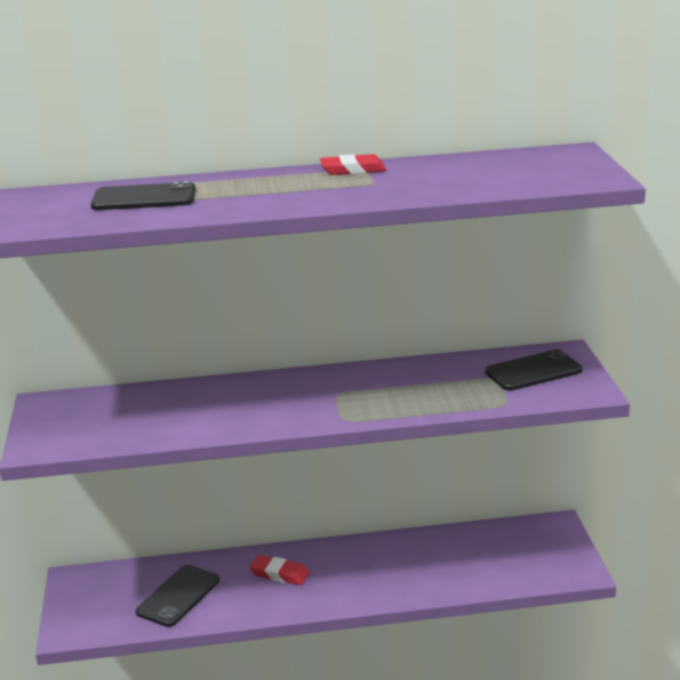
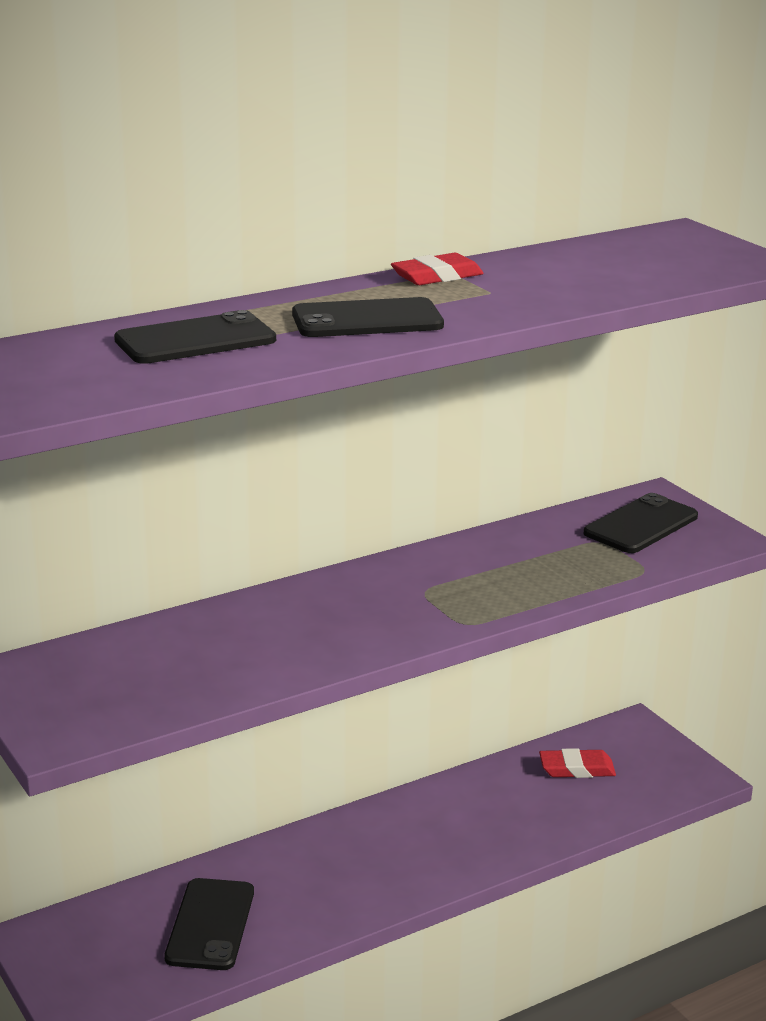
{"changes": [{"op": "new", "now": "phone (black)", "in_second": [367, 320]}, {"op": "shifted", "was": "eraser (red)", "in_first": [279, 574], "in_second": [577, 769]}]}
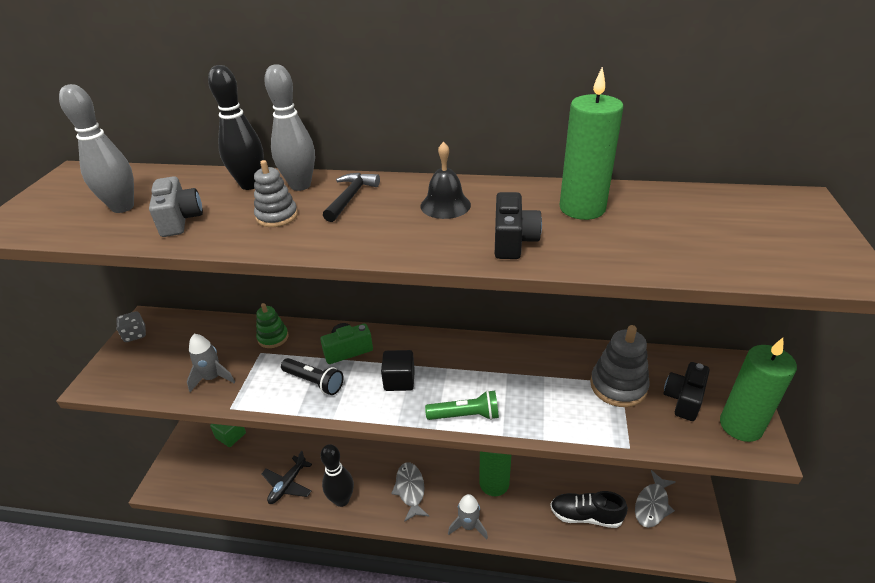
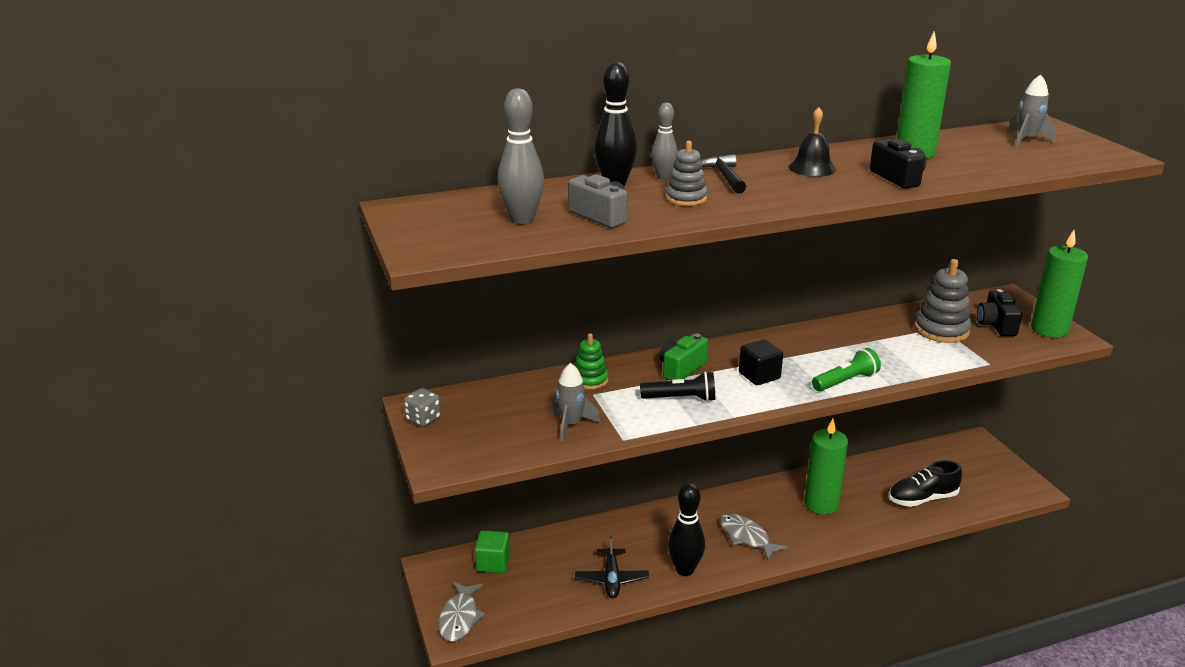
{"changes": [{"op": "shifted", "was": "rocket (grey)", "in_first": [468, 525], "in_second": [1026, 140]}, {"op": "shifted", "was": "fish (grey)", "in_first": [652, 505], "in_second": [460, 618]}, {"op": "scaled", "was": "bowling pin (grey)", "in_first": [300, 185], "in_second": [663, 177], "ratio": 0.63}]}
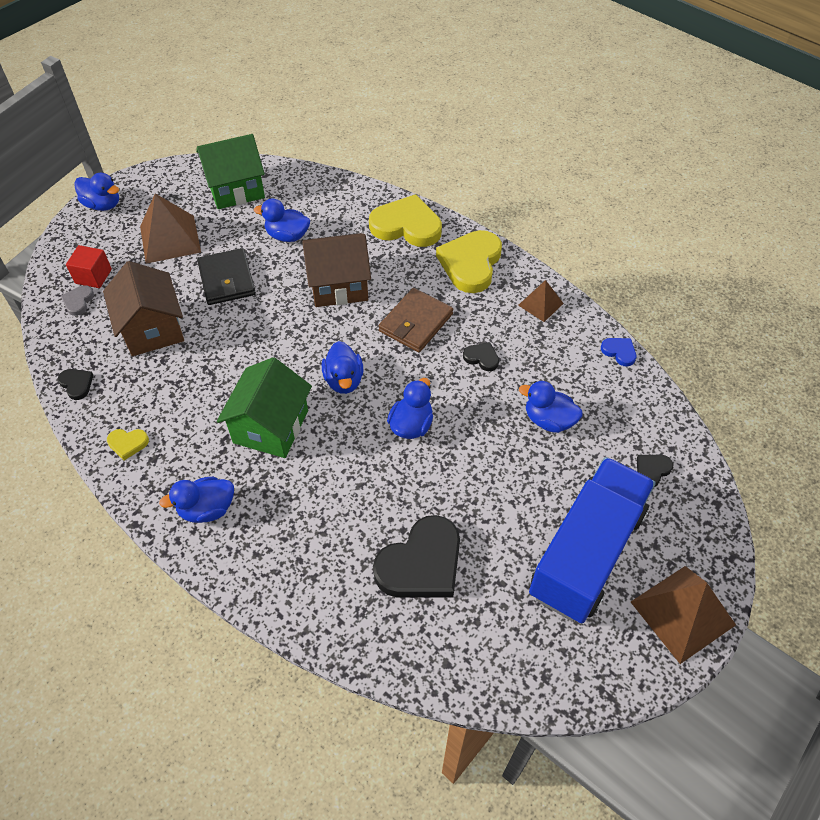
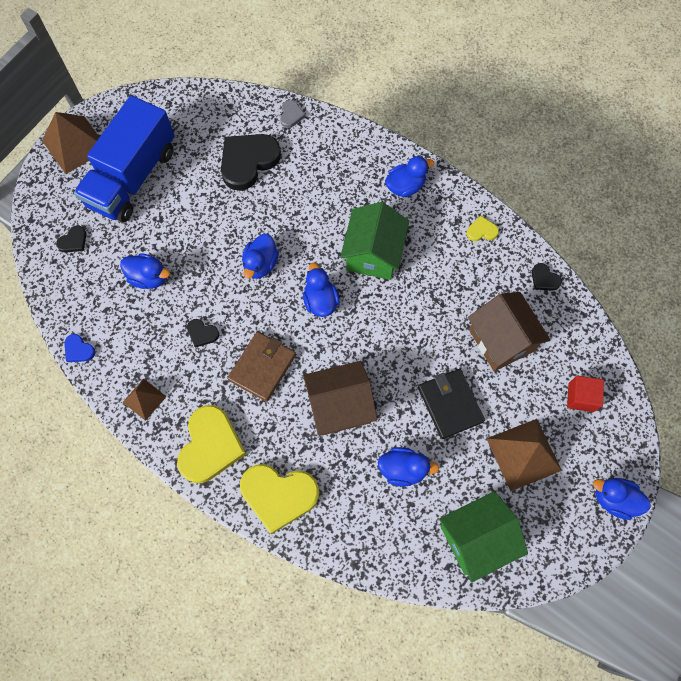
{"changes": [{"op": "shifted", "was": "heart (grey)", "in_first": [78, 301], "in_second": [291, 115]}]}
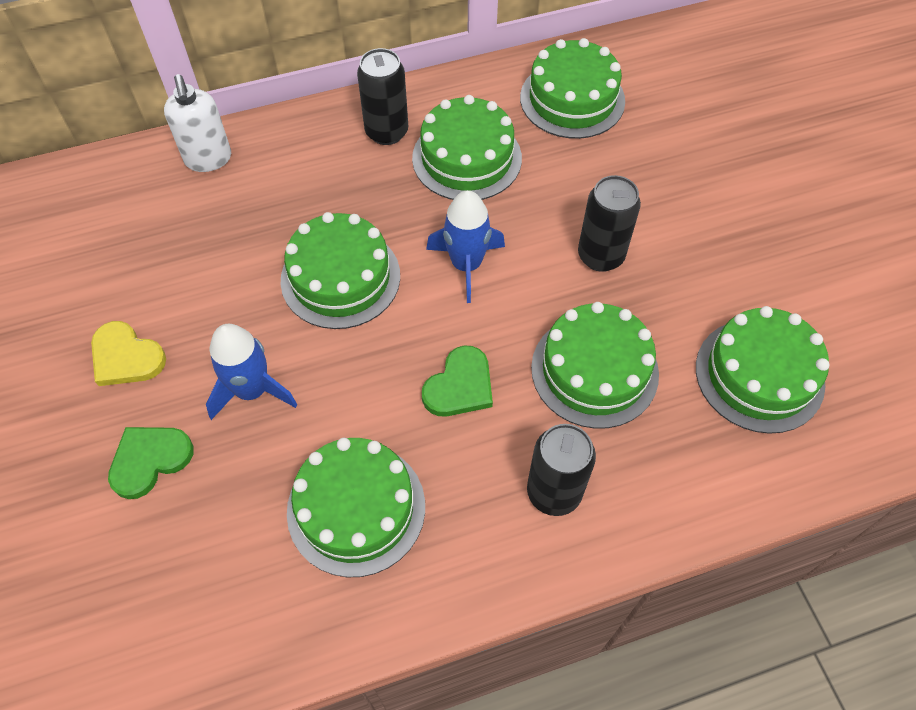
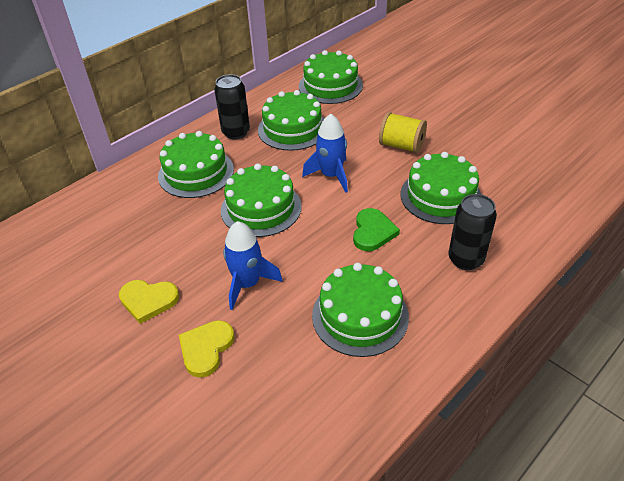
{"changes": [{"op": "gone", "was": "soap dispenser (white)", "in_first": [208, 159]}, {"op": "shifted", "was": "cake (green)", "in_first": [759, 375], "in_second": [196, 172]}, {"op": "swapped", "was": "can (black)", "now": "spool (yellow)", "in_first": [600, 256], "in_second": [401, 146]}, {"op": "repainted", "was": "heart (green)", "now": "heart (yellow)", "in_first": [149, 460], "in_second": [206, 348]}]}
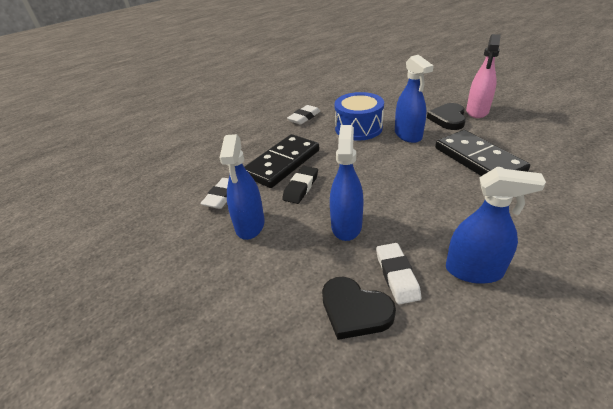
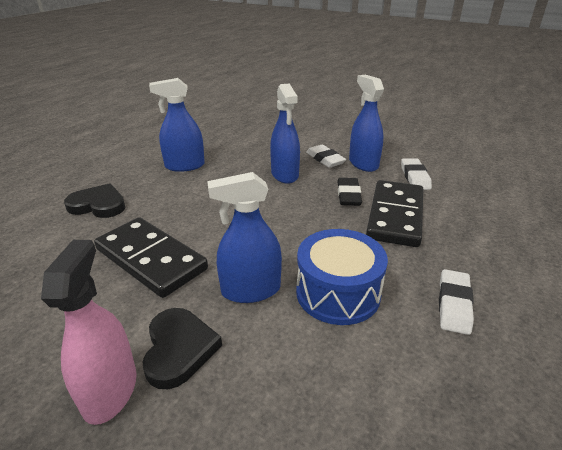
{"changes": [{"op": "shifted", "was": "heart (black)", "in_first": [355, 310], "in_second": [98, 205]}, {"op": "shifted", "was": "eraser (white)", "in_first": [397, 275], "in_second": [325, 159]}, {"op": "rotated", "was": "spray bottle (blue)", "in_first": [408, 135], "in_second": [251, 290], "clockwise": -60}]}
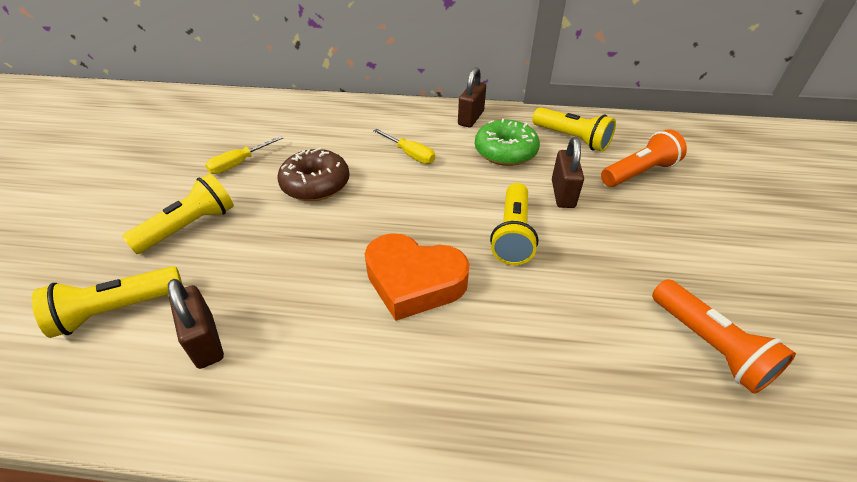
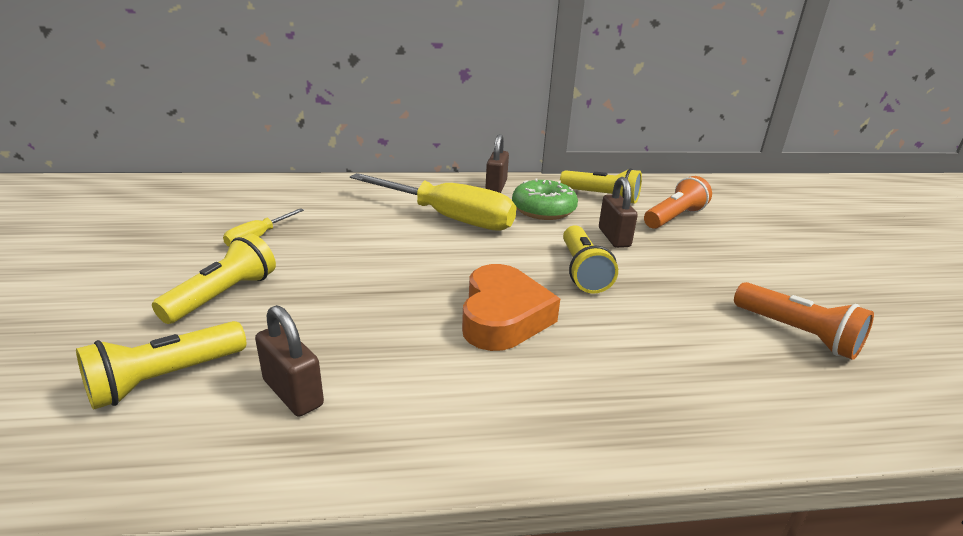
{"changes": [{"op": "gone", "was": "donut (brown)", "in_first": [316, 185]}, {"op": "rotated", "was": "heart (orange)", "in_first": [414, 281], "in_second": [503, 316], "clockwise": -90}, {"op": "scaled", "was": "screwdriver (yellow)", "in_first": [410, 154], "in_second": [448, 218], "ratio": 2.21}]}
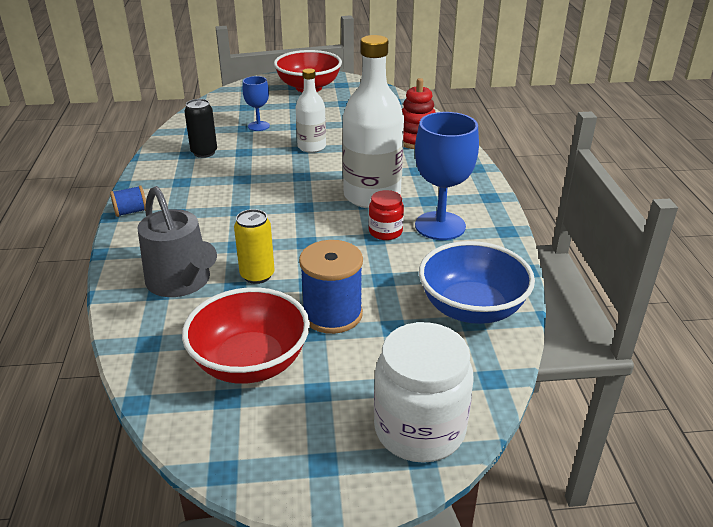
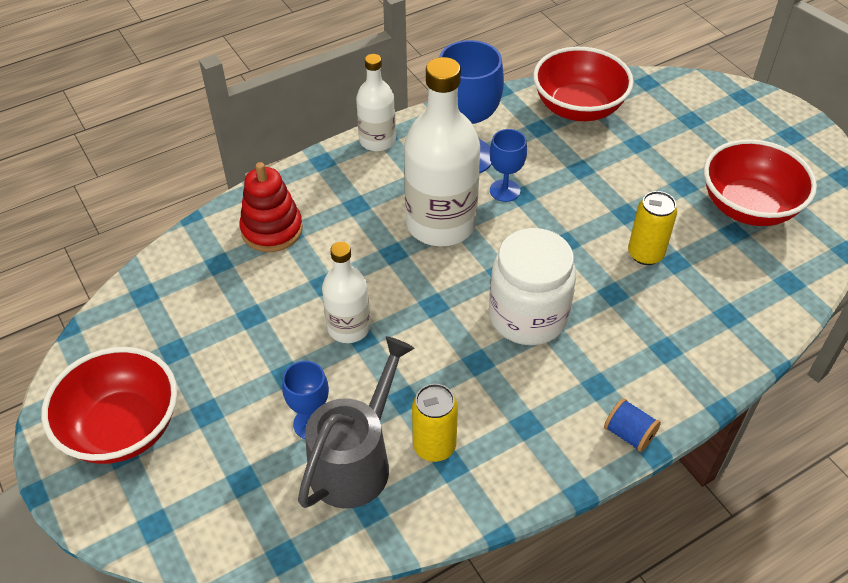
{"changes": [{"op": "gone", "was": "spool (blue)", "in_first": [332, 314]}, {"op": "new", "now": "bottle (white)", "in_second": [377, 141]}, {"op": "shifted", "was": "watering can (grey)", "in_first": [181, 282], "in_second": [355, 461]}, {"op": "shifted", "was": "jar (white)", "in_first": [419, 429], "in_second": [528, 316]}, {"op": "swapped", "was": "jar (red)", "now": "goblet (blue)", "in_first": [385, 232], "in_second": [504, 190]}, {"op": "repainted", "was": "can (black)", "now": "can (yellow)", "in_first": [204, 152], "in_second": [434, 446]}, {"op": "repainted", "was": "bowl (blue)", "now": "bowl (red)", "in_first": [472, 308], "in_second": [578, 108]}]}
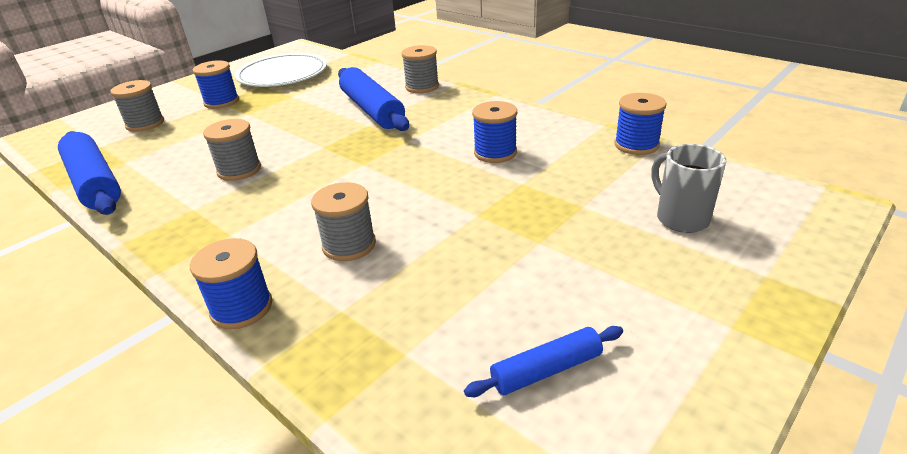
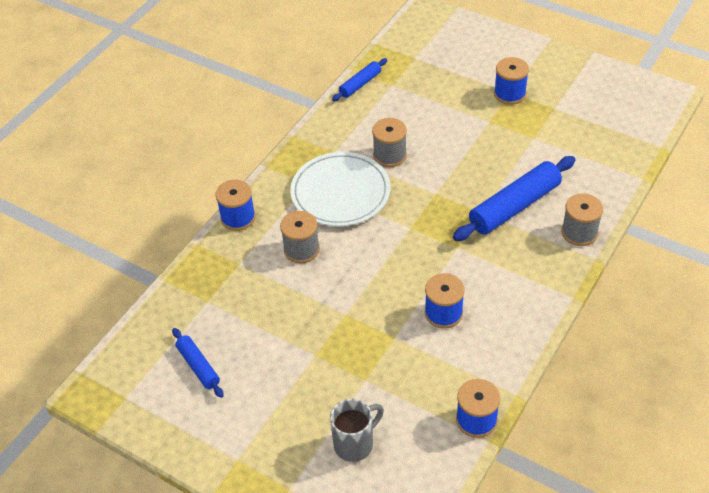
{"changes": [{"op": "gone", "was": "spool (grey)", "in_first": [145, 124]}, {"op": "shifted", "was": "plate (white)", "in_first": [283, 75], "in_second": [340, 192]}, {"op": "scaled", "was": "rolling pin (blue)", "in_first": [94, 183], "in_second": [360, 84], "ratio": 0.54}]}
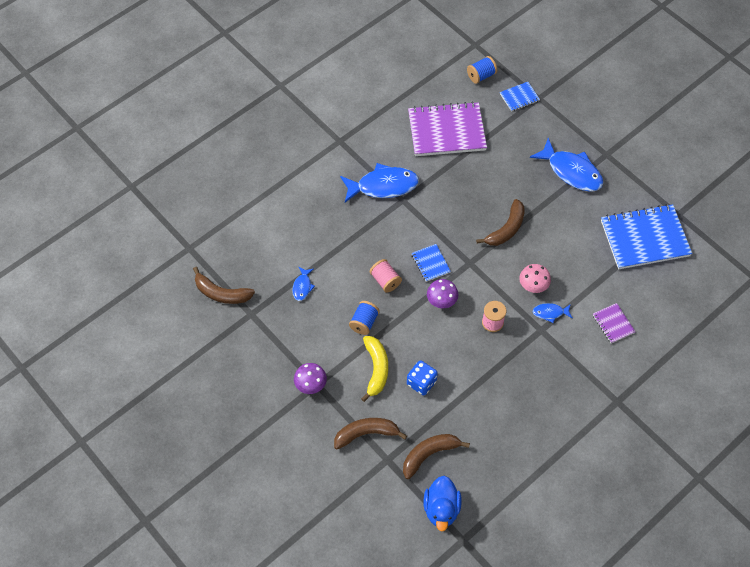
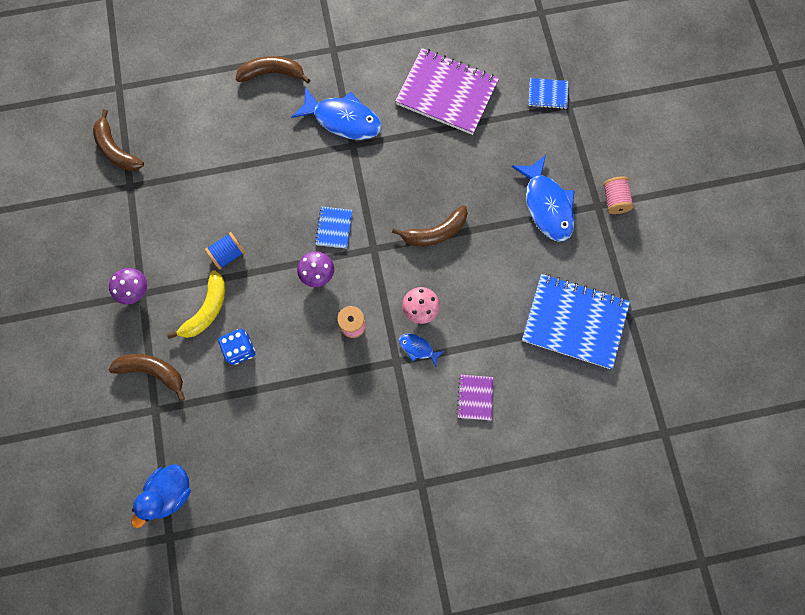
{"changes": [{"op": "gone", "was": "fish (blue)", "in_first": [302, 286]}, {"op": "gone", "was": "spool (blue)", "in_first": [481, 76]}, {"op": "shifted", "was": "spool (pink)", "in_first": [385, 281], "in_second": [614, 200]}, {"op": "shifted", "was": "banana (brown)", "in_first": [429, 454], "in_second": [272, 73]}]}
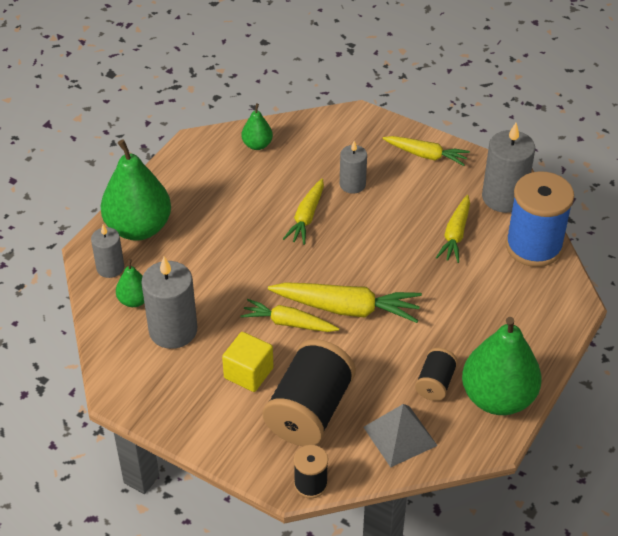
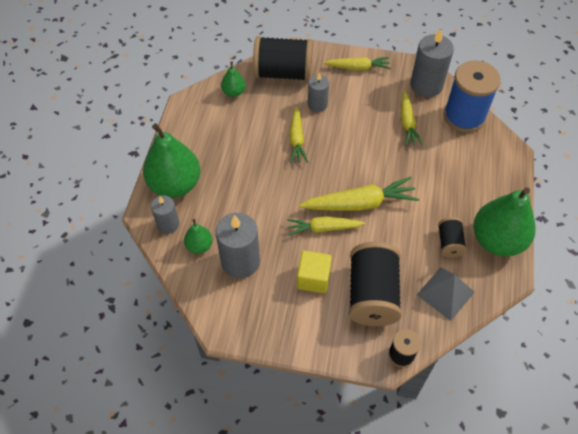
{"changes": [{"op": "new", "now": "spool (black)", "in_second": [283, 73]}]}
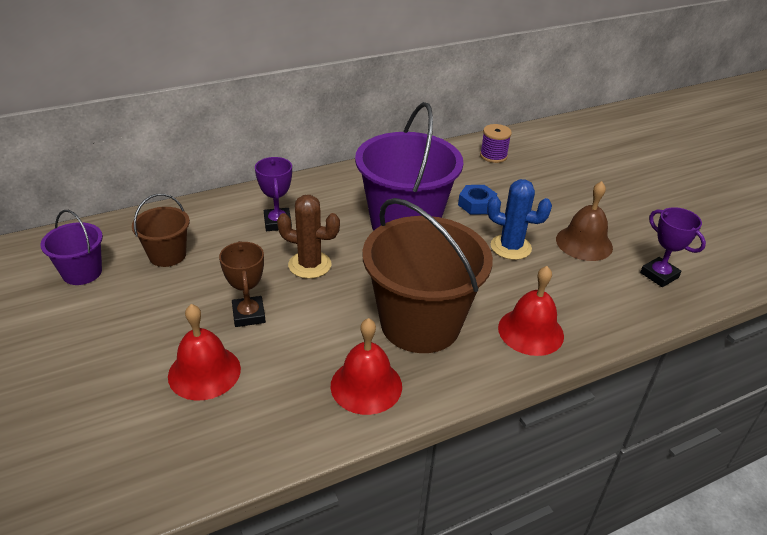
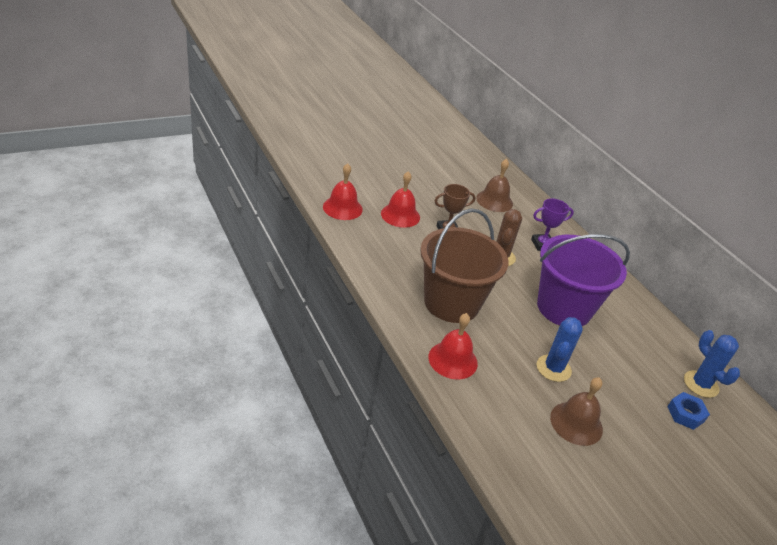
{"changes": [{"op": "gone", "was": "bucket (purple)", "in_first": [82, 272]}, {"op": "gone", "was": "trophy (purple)", "in_first": [659, 275]}, {"op": "shifted", "was": "bell (red)", "in_first": [366, 385], "in_second": [342, 208]}, {"op": "shifted", "was": "nut (blue)", "in_first": [476, 204], "in_second": [685, 414]}, {"op": "swapped", "was": "bucket (brown)", "now": "bell (brown)", "in_first": [167, 255], "in_second": [494, 201]}, {"op": "swapped", "was": "spool (purple)", "now": "cactus (blue)", "in_first": [493, 156], "in_second": [701, 384]}]}
